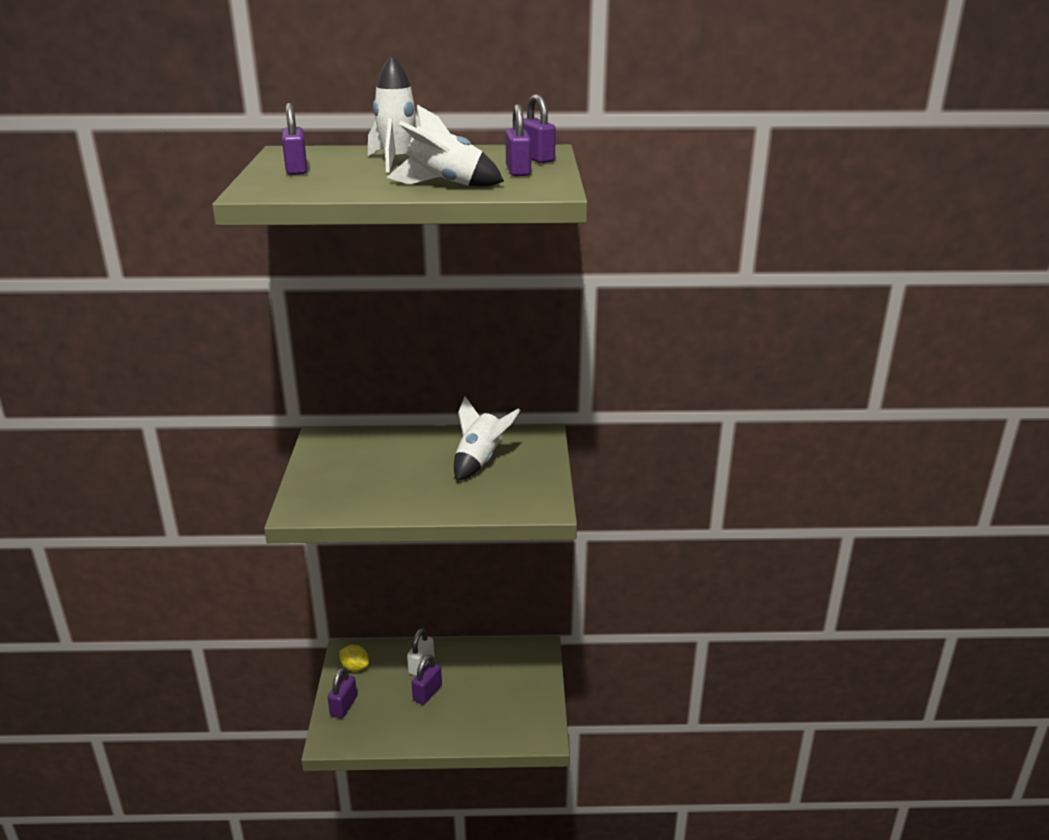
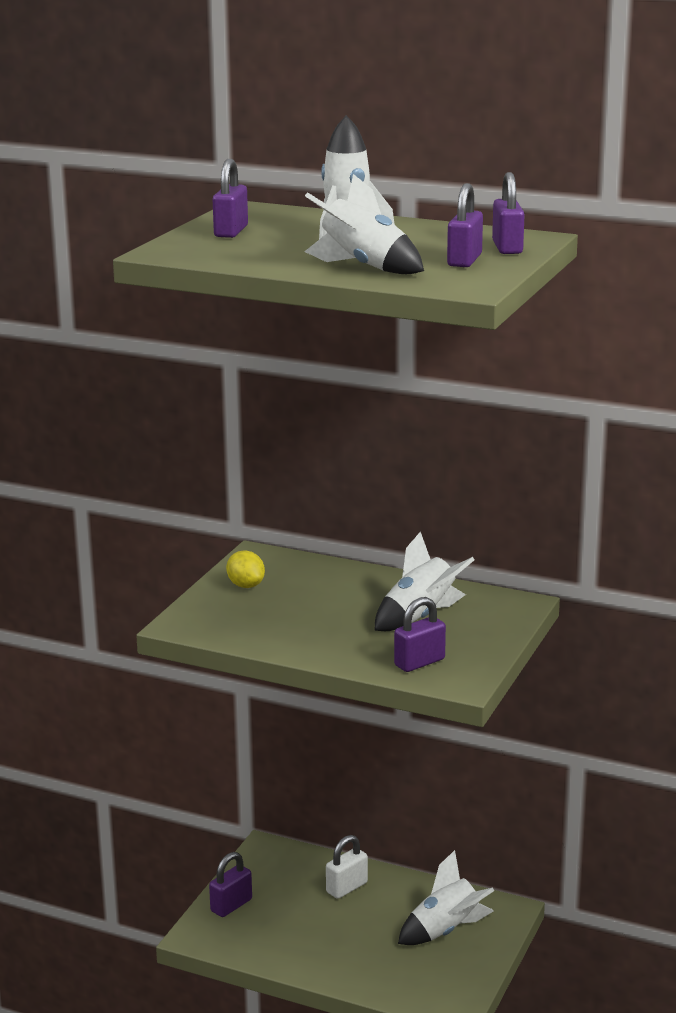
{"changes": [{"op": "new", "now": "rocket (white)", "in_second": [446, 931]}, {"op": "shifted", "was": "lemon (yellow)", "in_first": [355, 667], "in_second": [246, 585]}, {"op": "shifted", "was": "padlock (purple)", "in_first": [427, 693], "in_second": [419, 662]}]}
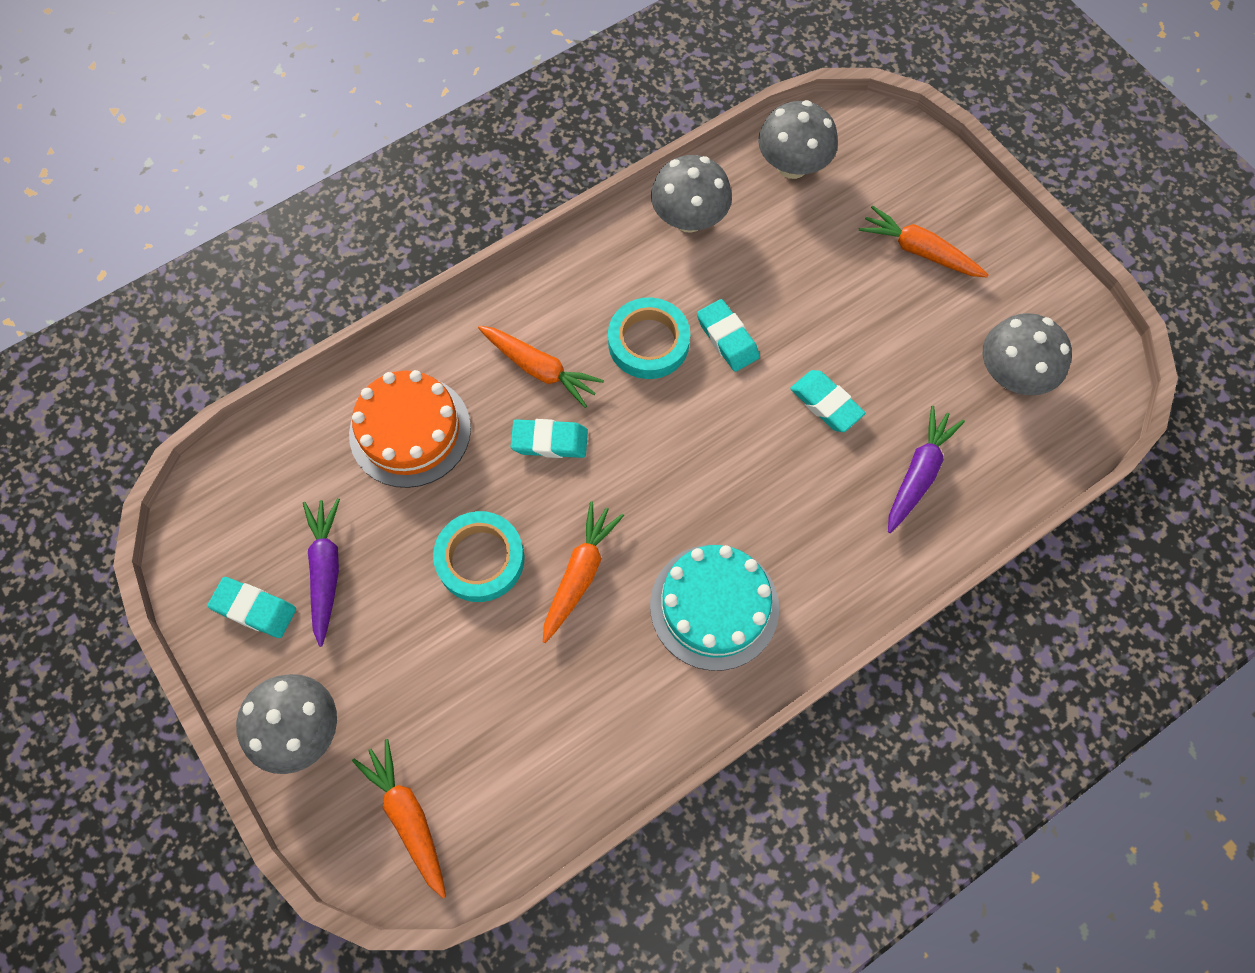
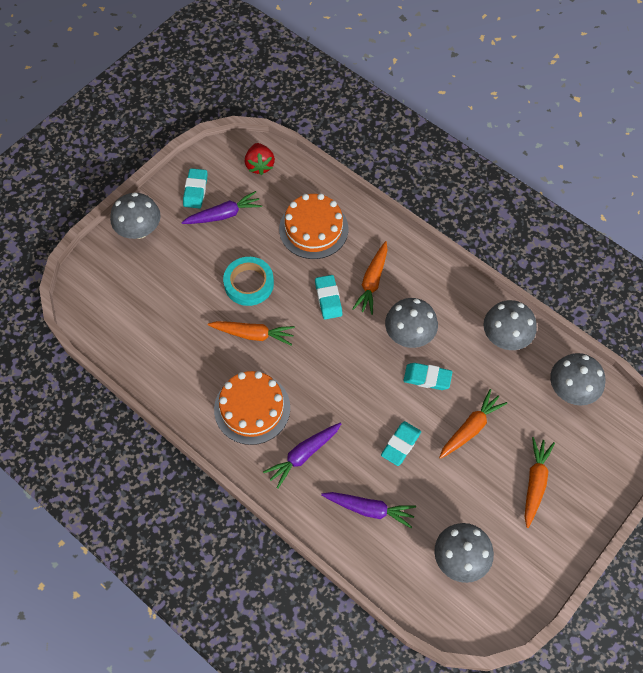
{"changes": [{"op": "new", "now": "strawberry (red)", "in_second": [259, 165]}, {"op": "new", "now": "carrot (purple)", "in_second": [303, 455]}, {"op": "shifted", "was": "carrot (orange)", "in_first": [408, 817], "in_second": [470, 428]}, {"op": "swapped", "was": "tape (turquoise)", "now": "mushroom (grey)", "in_first": [648, 342], "in_second": [409, 334]}, {"op": "repainted", "was": "cake (turquoise)", "now": "cake (orange)", "in_first": [714, 606], "in_second": [252, 408]}, {"op": "rotated", "was": "eraser (turquoise)", "in_first": [727, 338], "in_second": [427, 378], "clockwise": 60}]}
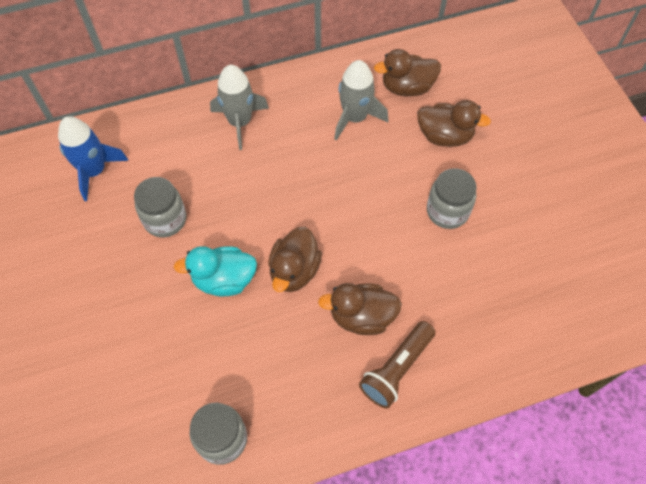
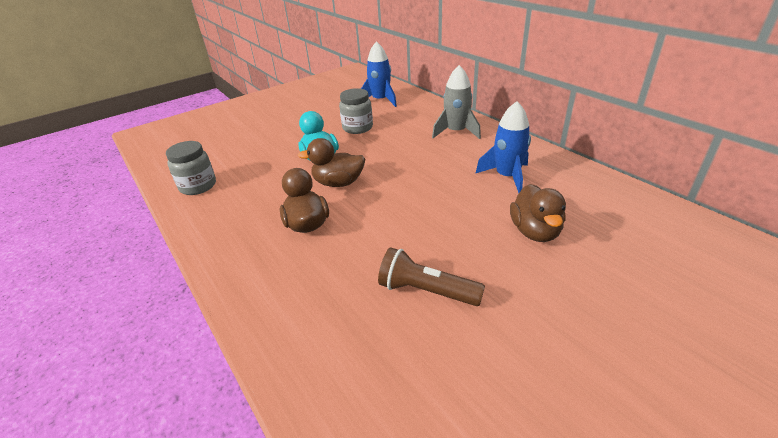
{"changes": [{"op": "gone", "was": "duck (brown)", "in_first": [407, 87]}, {"op": "gone", "was": "jar (grey)", "in_first": [447, 211]}, {"op": "shifted", "was": "flashlight (brown)", "in_first": [397, 369], "in_second": [426, 291]}, {"op": "repainted", "was": "rocket (grey)", "now": "rocket (blue)", "in_first": [355, 118], "in_second": [507, 177]}]}
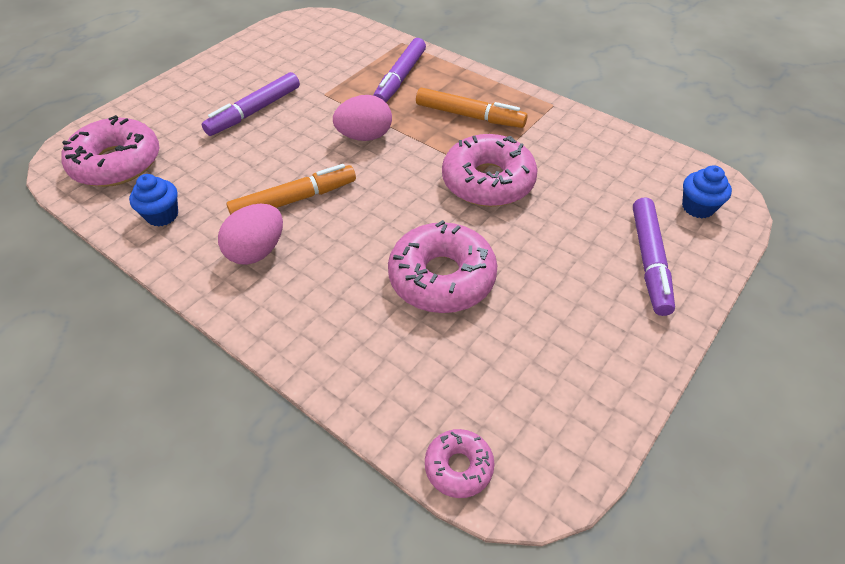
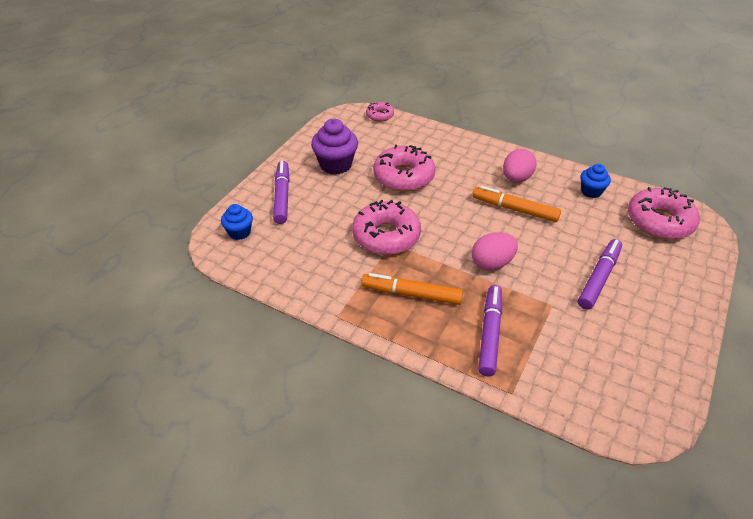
{"changes": [{"op": "new", "now": "cupcake (purple)", "in_second": [336, 165]}, {"op": "rotated", "was": "marker (orange)", "in_first": [294, 200], "in_second": [514, 209], "clockwise": 60}]}
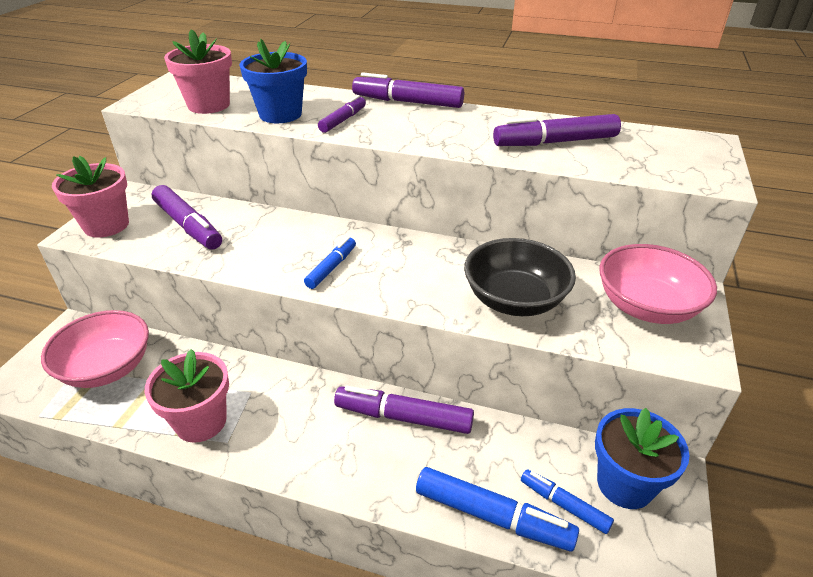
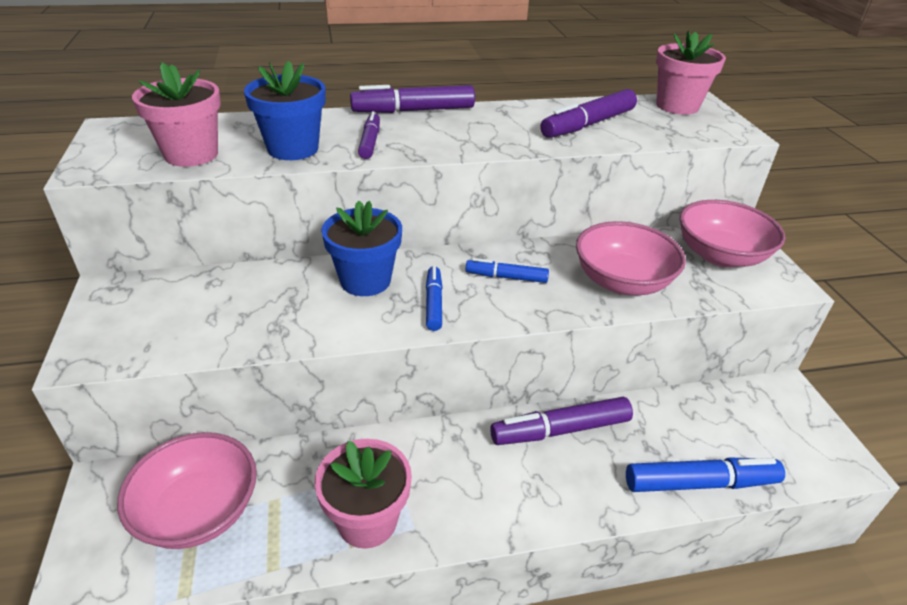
{"changes": [{"op": "gone", "was": "marker (purple)", "in_first": [188, 226]}, {"op": "shifted", "was": "flower pot (pink)", "in_first": [106, 225], "in_second": [677, 106]}, {"op": "shifted", "was": "marker (blue)", "in_first": [564, 505], "in_second": [506, 277]}, {"op": "shifted", "was": "flower pot (blue)", "in_first": [625, 484], "in_second": [365, 280]}, {"op": "repainted", "was": "bowl (black)", "now": "bowl (pink)", "in_first": [514, 300], "in_second": [622, 281]}]}
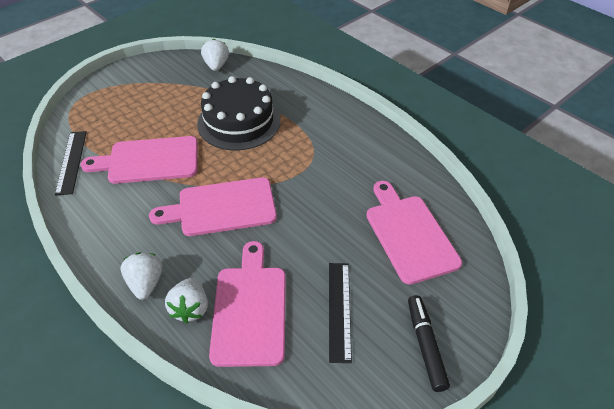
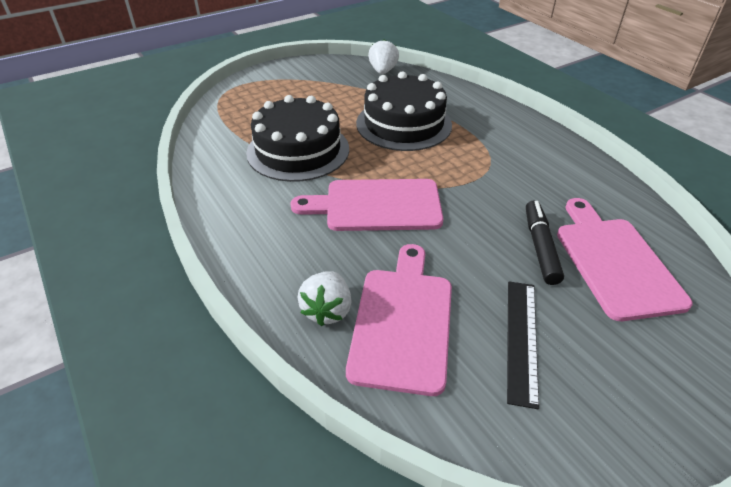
{"changes": [{"op": "gone", "was": "ruler (black)", "in_first": [71, 162]}, {"op": "gone", "was": "strawberry (white)", "in_first": [146, 283]}, {"op": "shifted", "was": "marker (black)", "in_first": [425, 345], "in_second": [540, 247]}, {"op": "swapped", "was": "cutting board (pink)", "now": "cake (black)", "in_first": [149, 161], "in_second": [298, 150]}]}
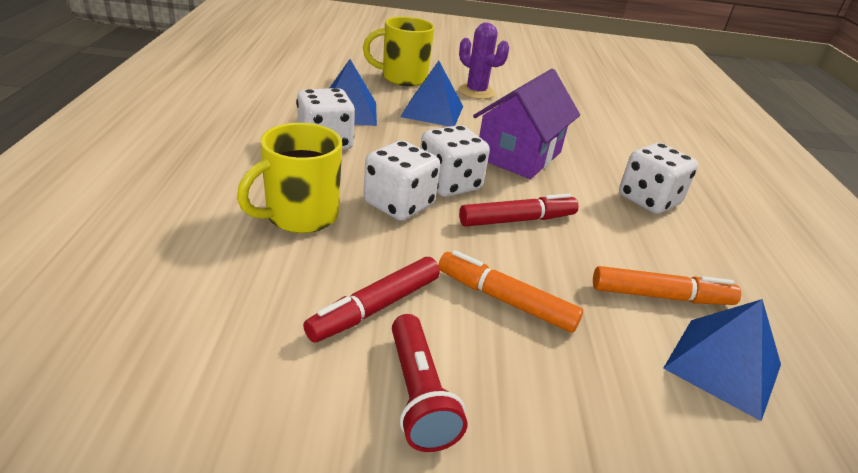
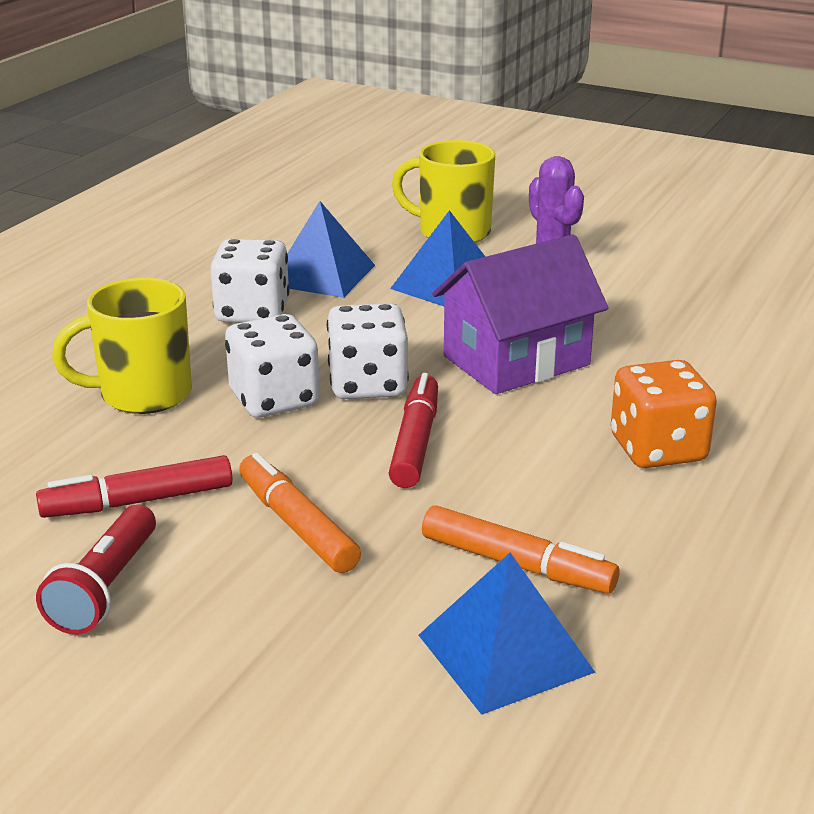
{"changes": [{"op": "repainted", "was": "dice (white)", "now": "dice (orange)", "in_first": [648, 200], "in_second": [658, 449]}, {"op": "rotated", "was": "marker (red)", "in_first": [517, 220], "in_second": [415, 442], "clockwise": -90}]}
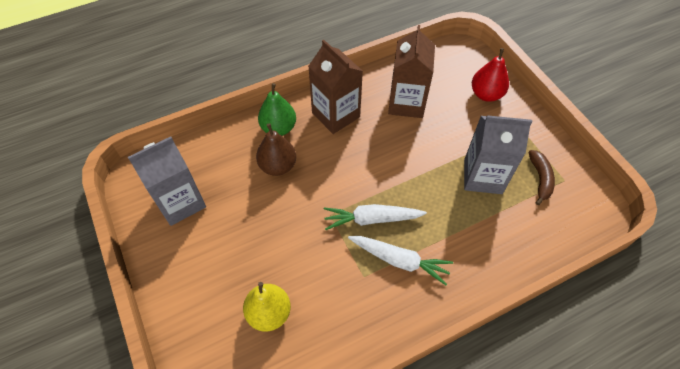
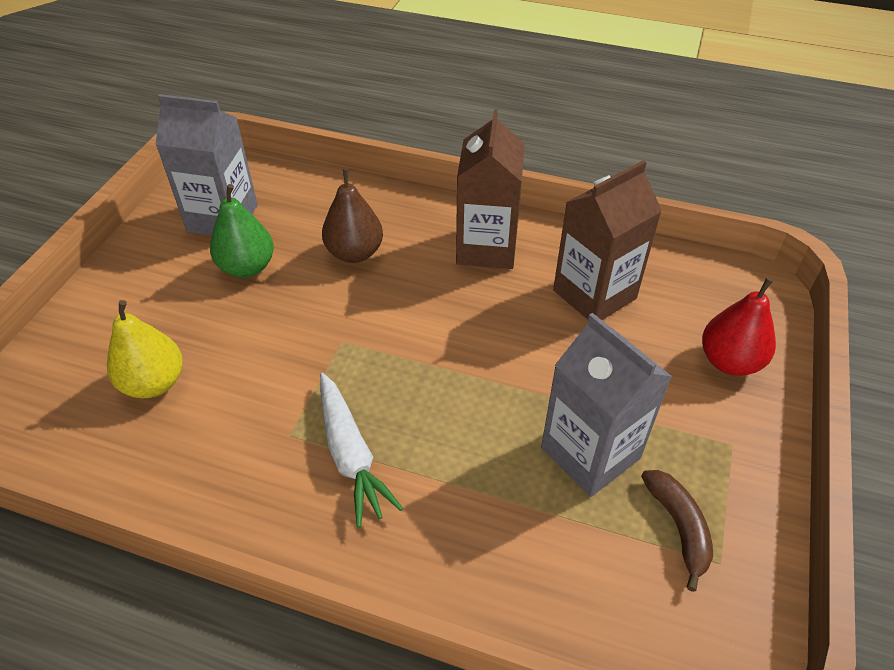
{"changes": [{"op": "gone", "was": "carrot (white)", "in_first": [371, 219]}, {"op": "shifted", "was": "pear (green)", "in_first": [278, 128], "in_second": [247, 267]}, {"op": "rotated", "was": "banana (brown)", "in_first": [540, 179], "in_second": [678, 527], "clockwise": -60}]}
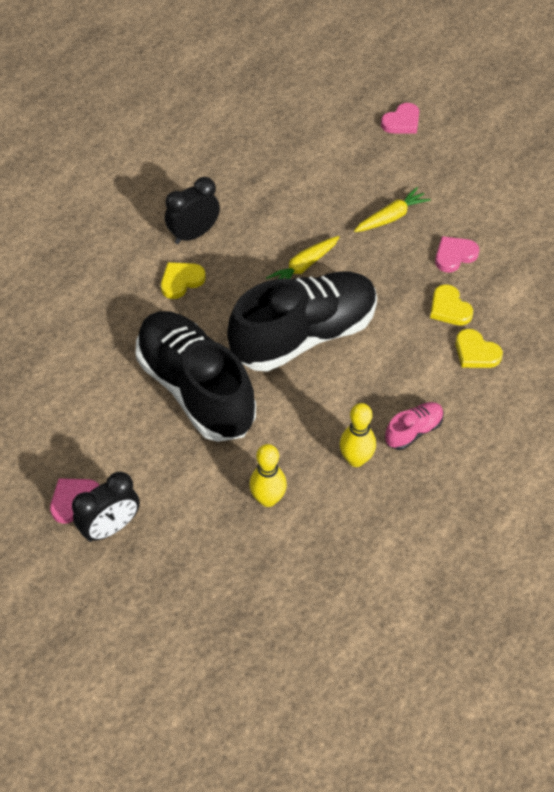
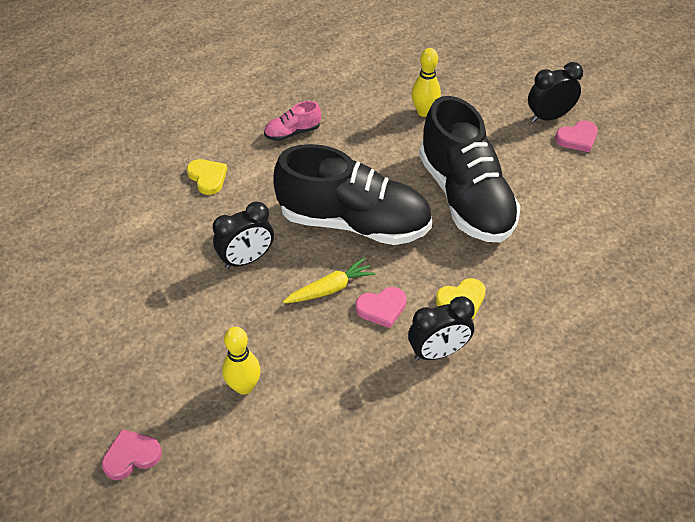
{"changes": [{"op": "gone", "was": "carrot (yellow)", "in_first": [391, 217]}, {"op": "gone", "was": "heart (yellow)", "in_first": [449, 308]}, {"op": "new", "now": "clock (black)", "in_second": [246, 259]}, {"op": "shifted", "was": "bowling pin (yellow)", "in_first": [356, 459], "in_second": [244, 386]}, {"op": "shifted", "was": "heart (pink)", "in_first": [454, 255], "in_second": [382, 308]}, {"op": "rotated", "was": "shoe (black)", "in_first": [304, 335], "in_second": [354, 222], "clockwise": -150}]}
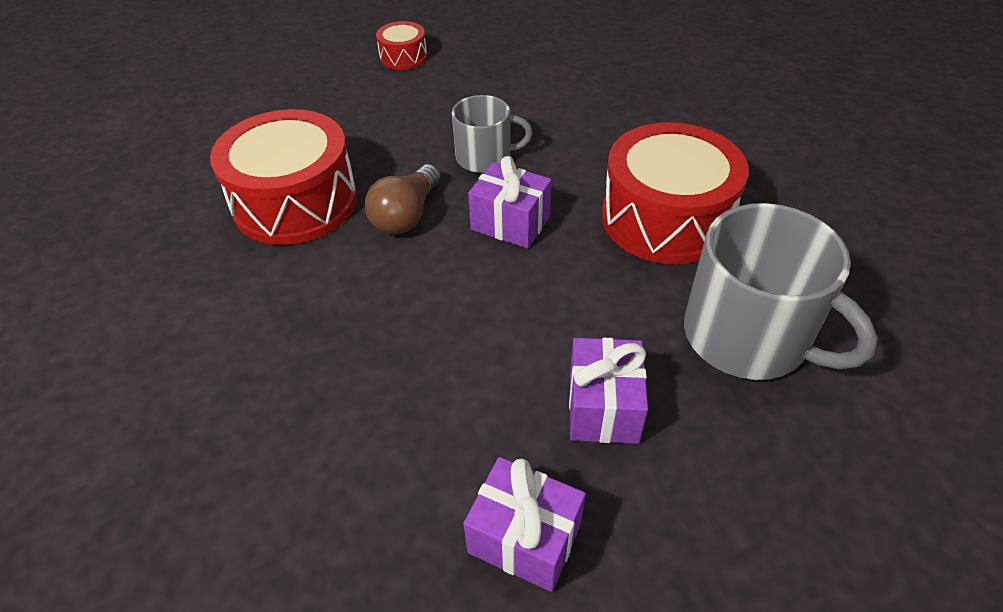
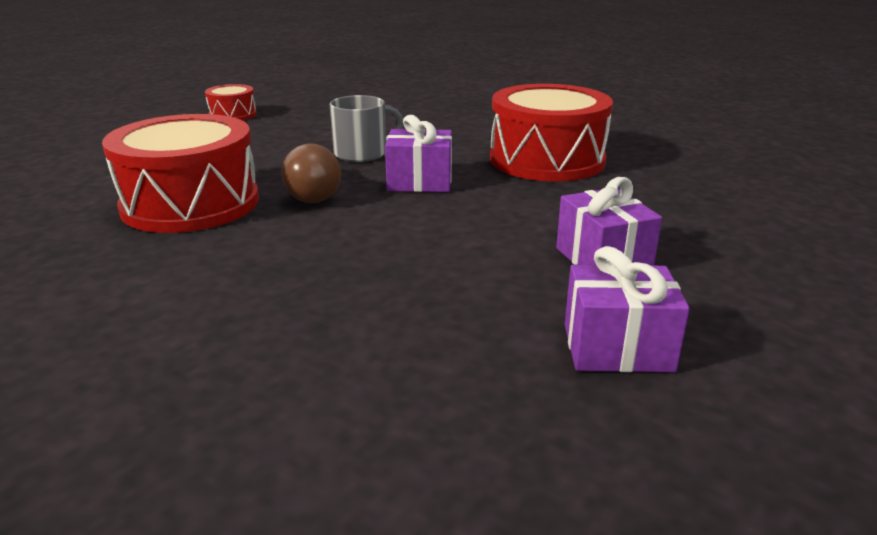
{"changes": [{"op": "gone", "was": "mug (grey)", "in_first": [748, 336]}]}
